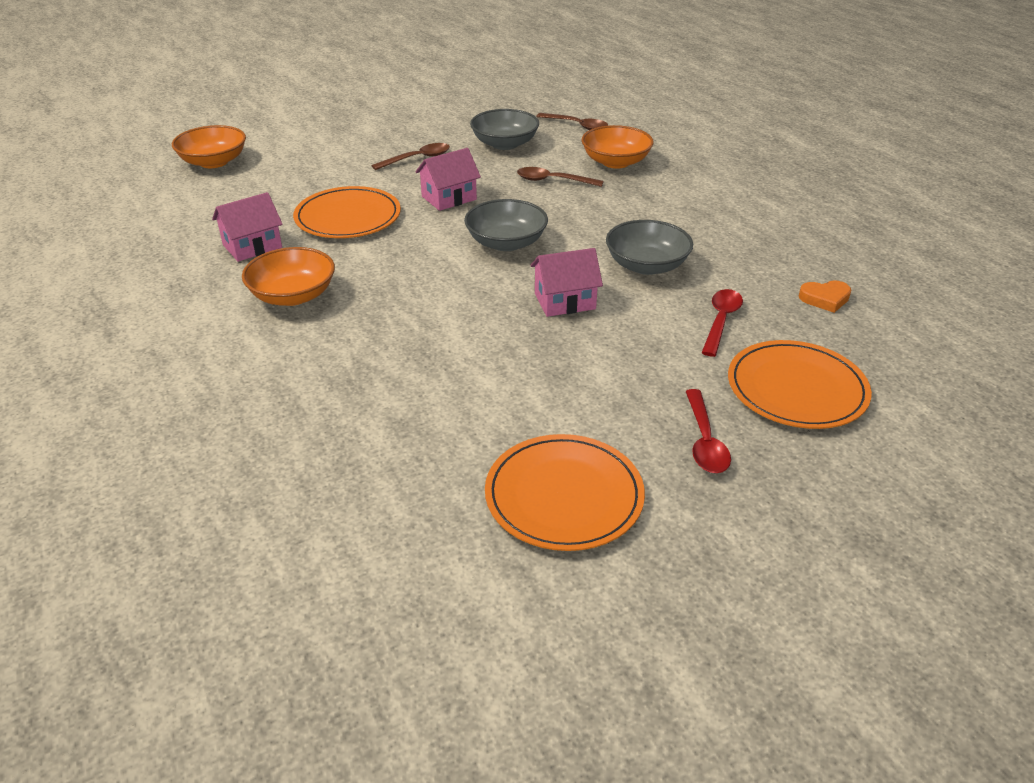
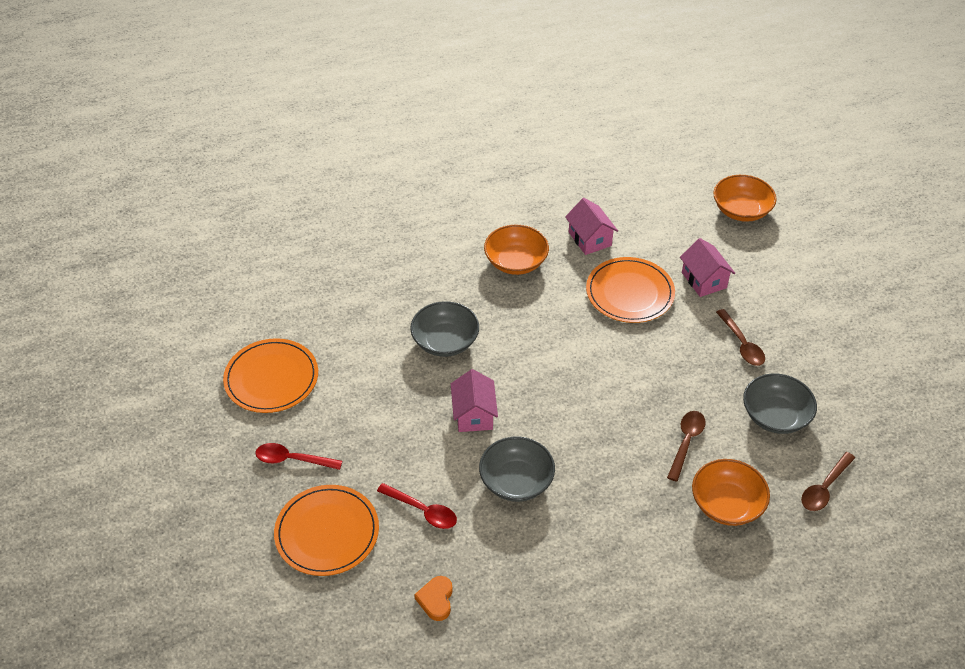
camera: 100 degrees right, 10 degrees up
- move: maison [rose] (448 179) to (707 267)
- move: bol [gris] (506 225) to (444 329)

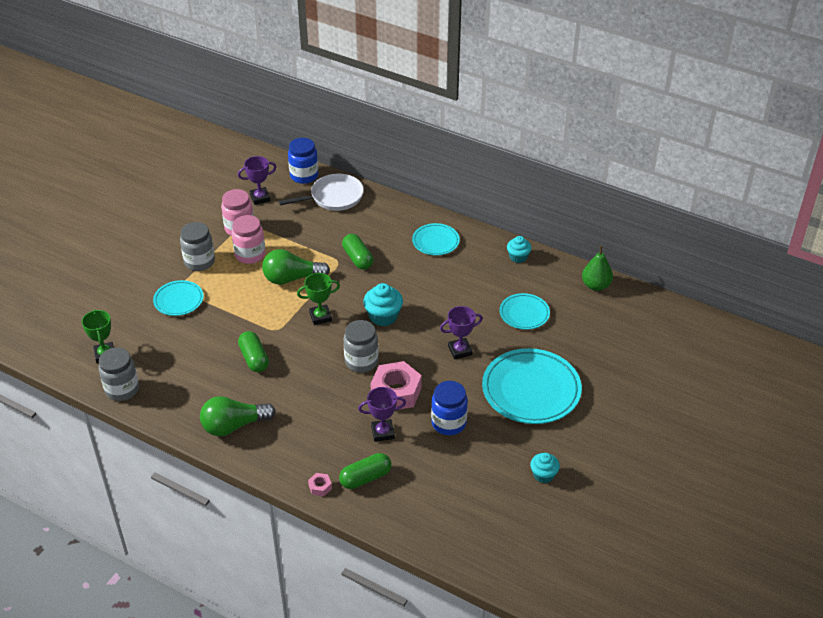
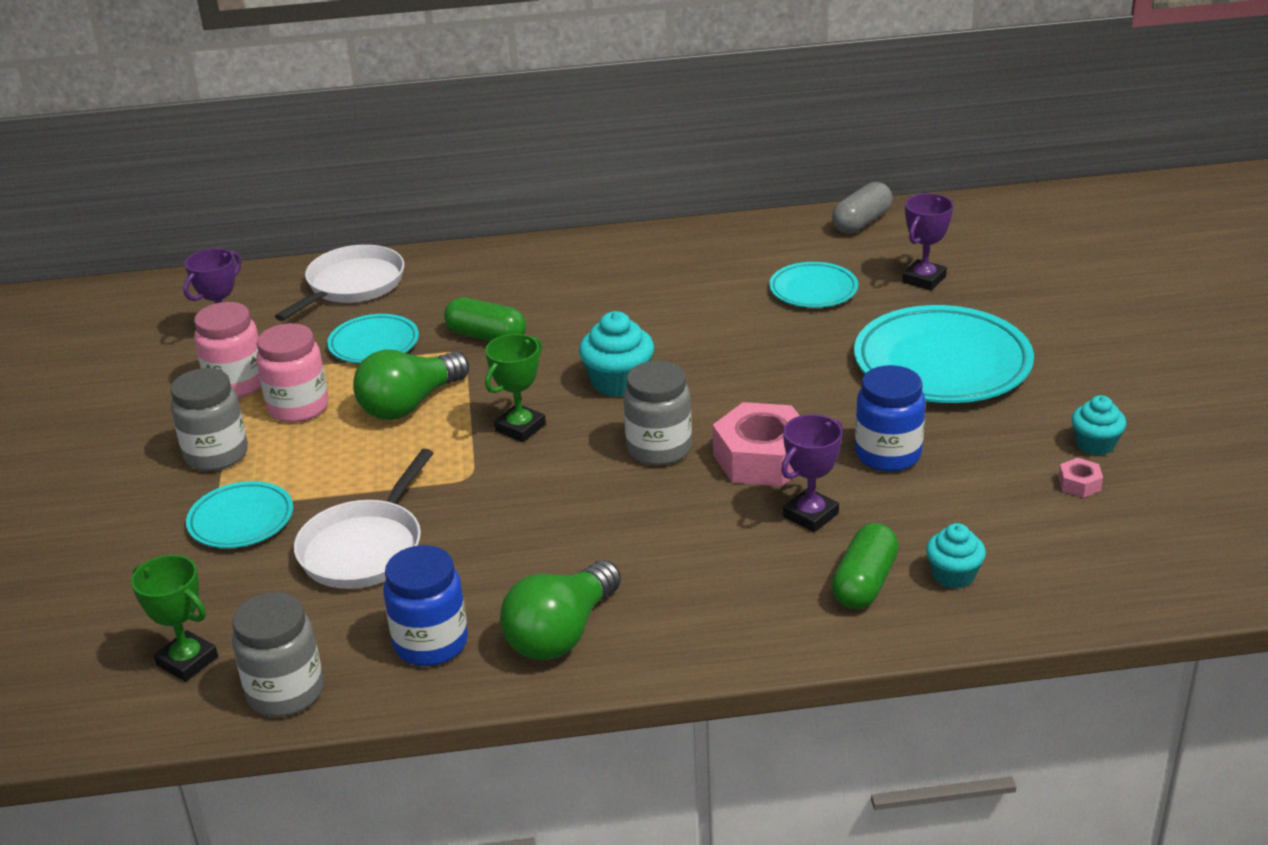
camera: 35 degrees left, 10 degrees down
- delete: gélule [vert] (253 351)
- move: bocal [bleu] (303 161) to (425 605)
- move: écrou [rose] (320 484) to (1080 478)
- move: assiette [turquoise] (436 239) to (373 338)
- move: trophée [violet] (461 333) to (927 241)
- move: muffin [turquoise] (519 249) to (956 556)
- replace: poire [vert] (597 268) to gélule [gris] (862 208)
- insert: poêle [blanc] (364 519)

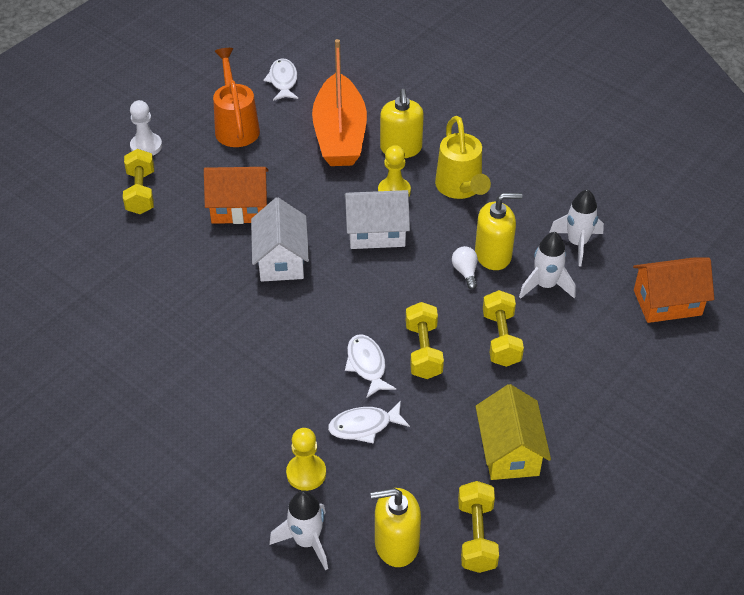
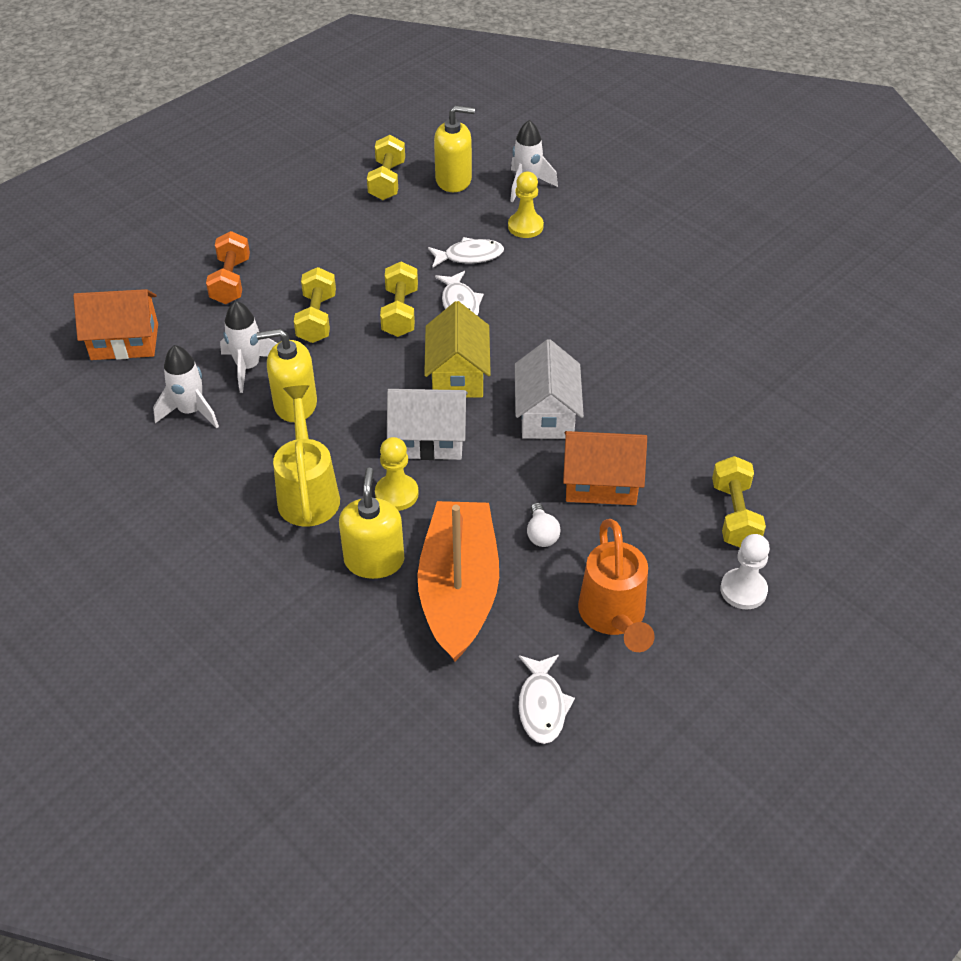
camera: 175 degrees left, 0 degrees up
- move: ampoule [blanc] (465 267) to (544 525)
- move: maison [jaune] (513 432) to (457 349)
- insert: haltère [orange] (228 267)

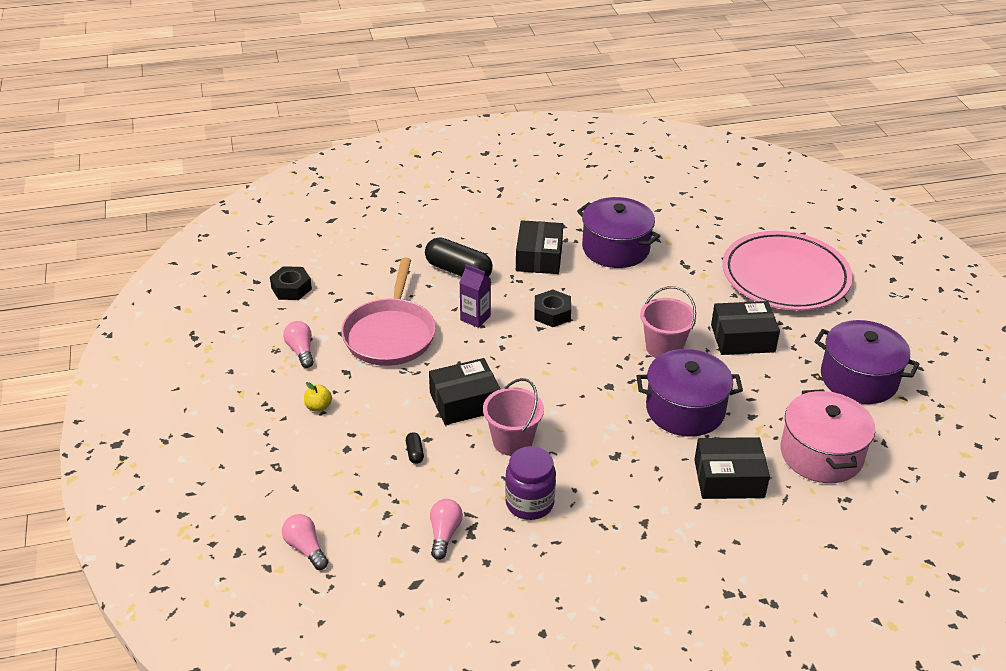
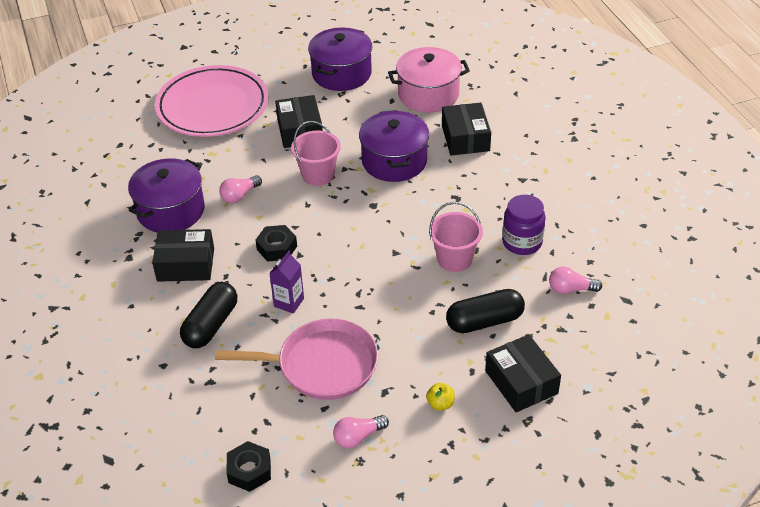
camera: 95 degrees left, 5 degrees up
- move: ampoule [rose] (305 542) to (240 189)
- resize: gélule [noir] (415 448) = (485 311) x2.33
- move: boîte [noir] (465 391) to (523 373)

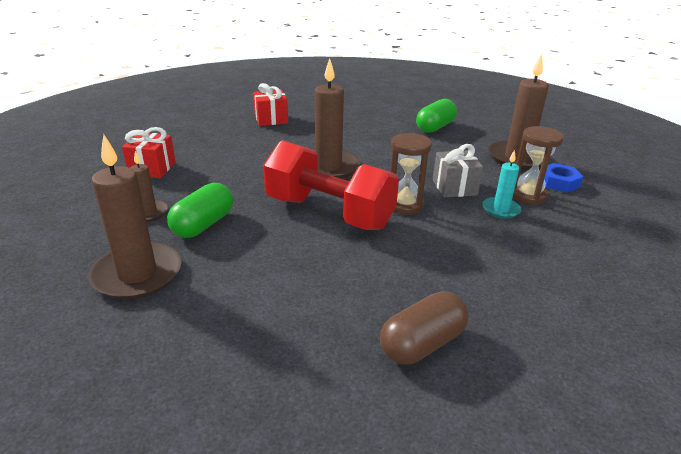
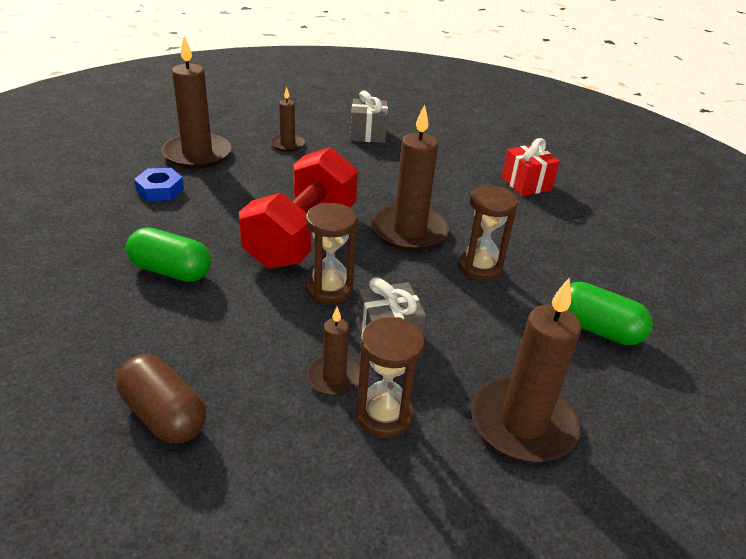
camera: 80 degrees right, 5 degrees up
- recolor: cadeau [rouge] (149 152) to cadeau [gris] (369 117)
- move: gélule [vert] (200 210) to (168 254)
- move: gélule [marron] (424 328) to (161 399)
- recolor: bougie [turquoise] (501 184) to bougie [marron] (333 351)
- move: écrou [bleu] (563 178) to (159 184)
- insert: sablier [marron] (488 233)

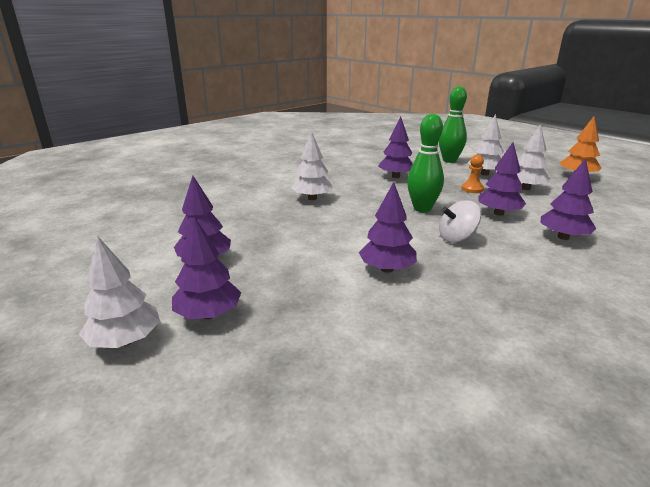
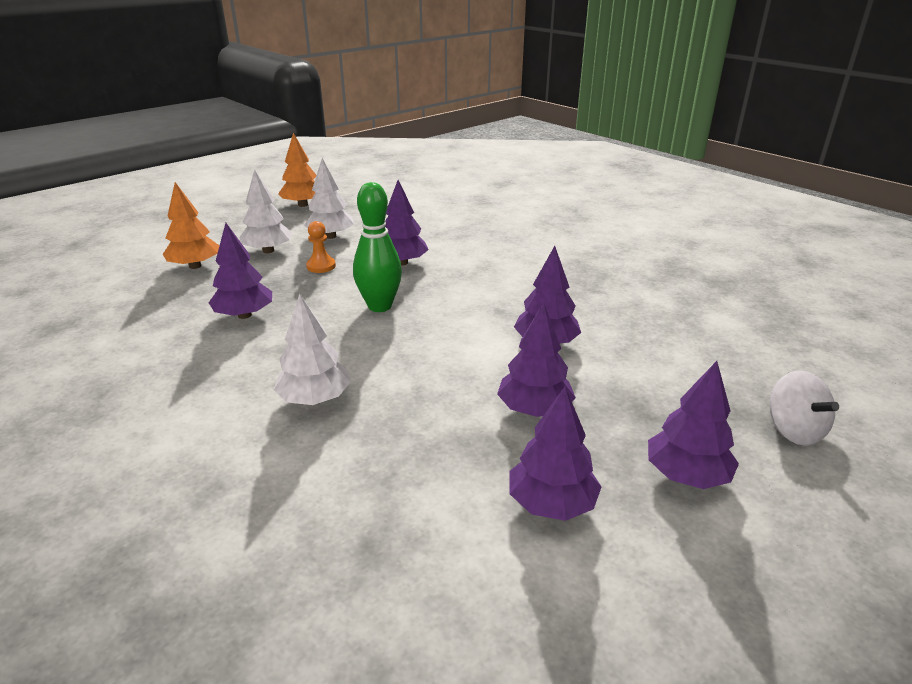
camera: 90 degrees left, 5 degrees up
- delete: arbre [blanc] (119 292)
- replace: quille [vert] (453 124) to arbre [orange] (191 225)
- move: toupie [blanc] (460 221) to (804 408)
- move: arbre [violet] (568 199) to (536 359)

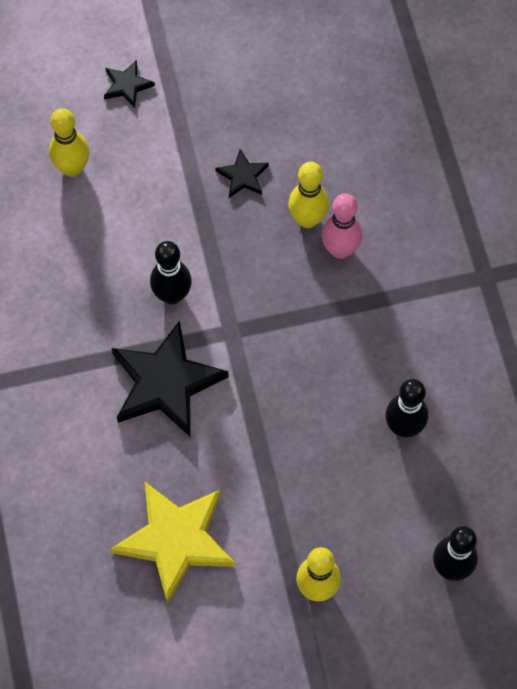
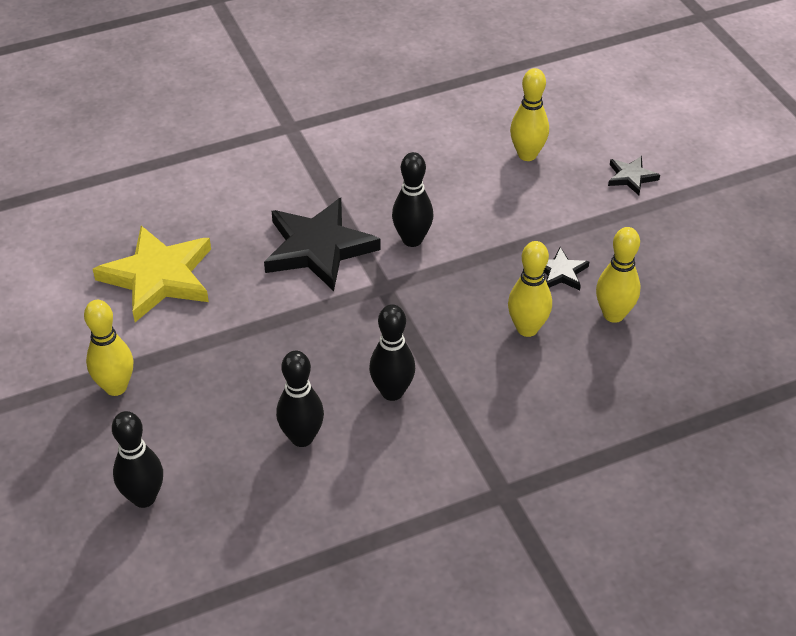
camera: 80 degrees right, 20 degrees down
- delete: quille [rose] (342 226)
- insert: quille [noir] (392 352)
- insert: quille [jaune] (618 275)

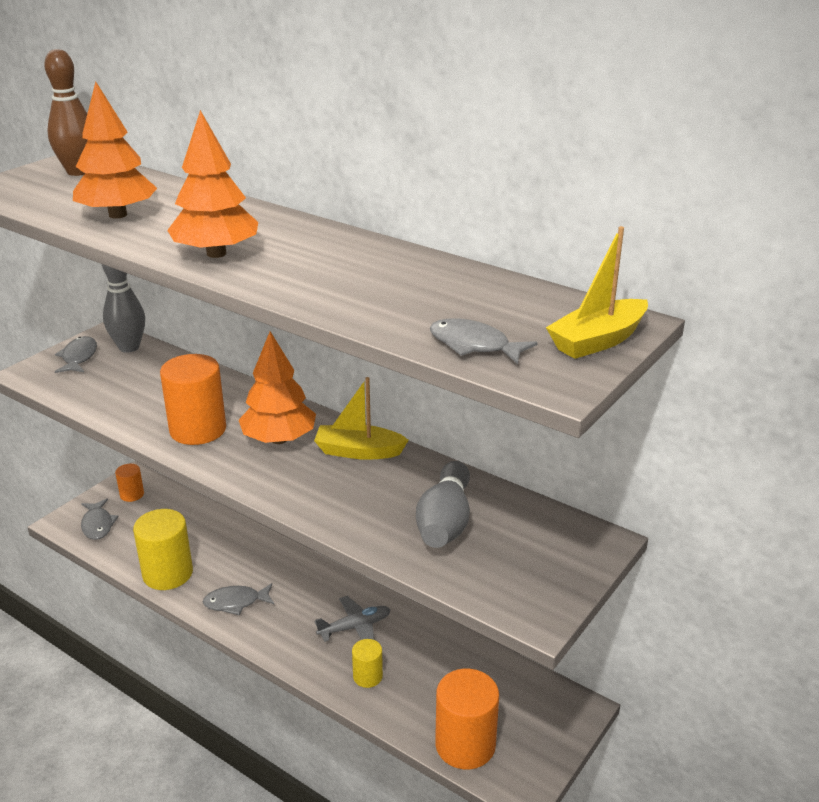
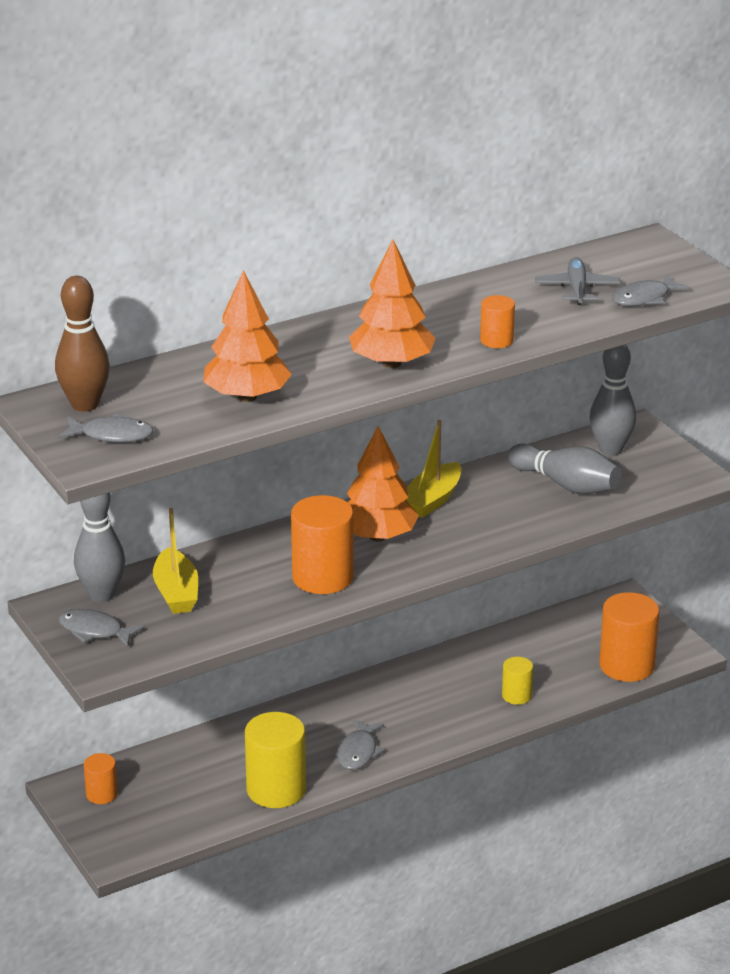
camera: 65 degrees left, 0 degrees up
- move: poisson [gris] (100 519) to (106 428)
- move: avion [gris] (352 619) to (578 281)
- move: bateau [jaune] (597 292) to (175 561)
- insert: cylindre [orange] (497 321)
- insert: quille [gris] (613 400)

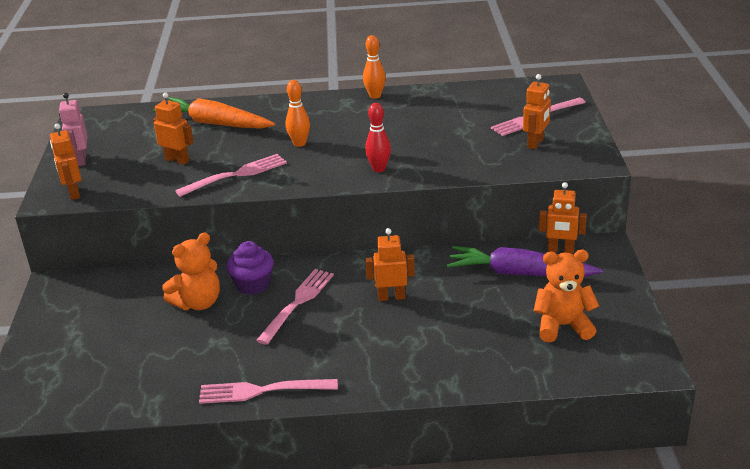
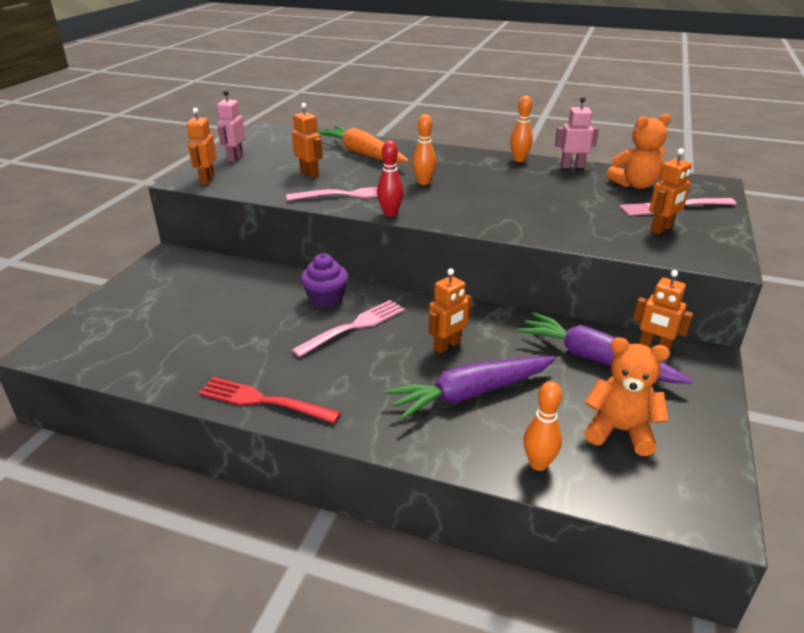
camera: 20 degrees right, 0 degrees up
- move: ours en peluche [orange] (191 271) to (638 151)
- recolor: fourchette [rose] (268 391) to fourchette [rouge] (270 400)
- move: quille [rouge] (378 137) to (390 178)
- rotate: robot [orange] (390 264) = (450 311) 120 degrees clockwise
- insert: carotte [violet] (470 388)
- insert: quille [orange] (542 426)
- insert: robot [rose] (577 132)

